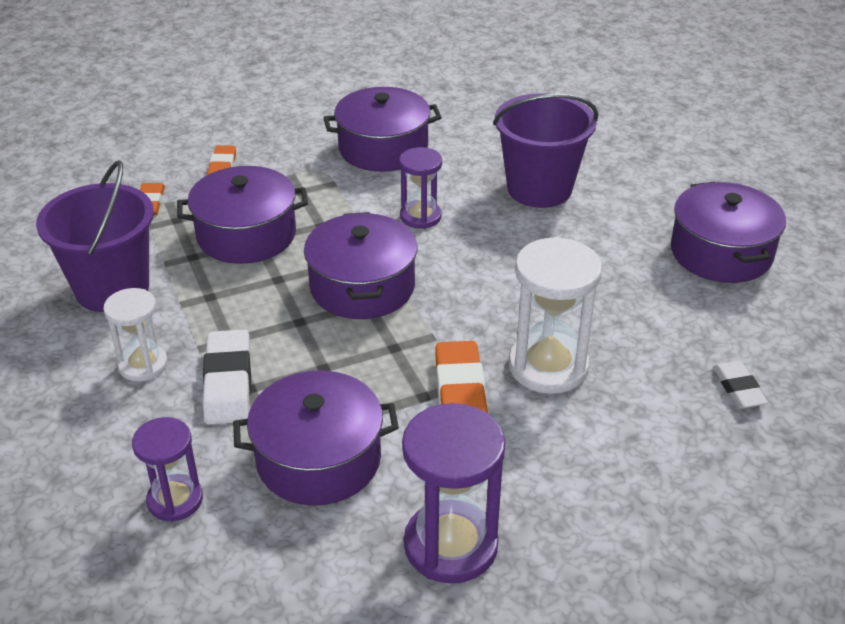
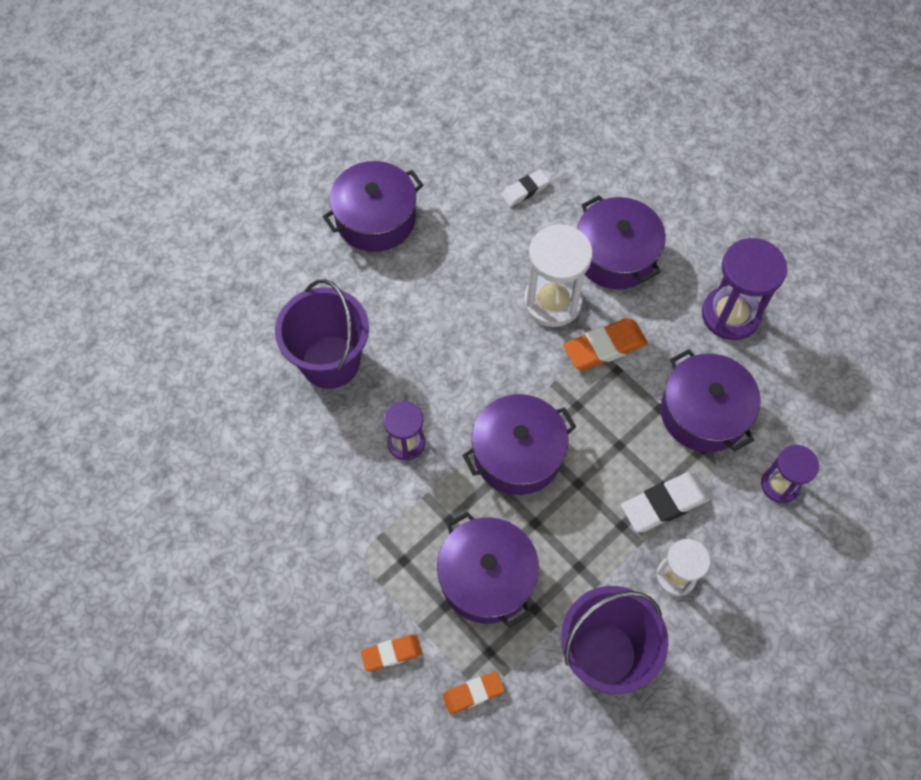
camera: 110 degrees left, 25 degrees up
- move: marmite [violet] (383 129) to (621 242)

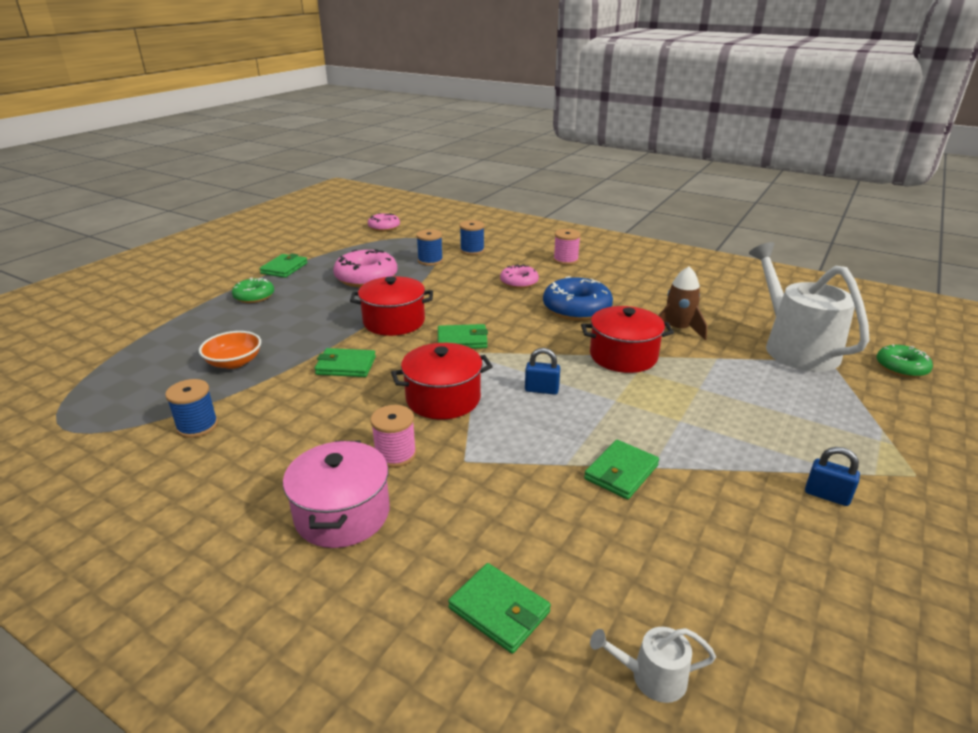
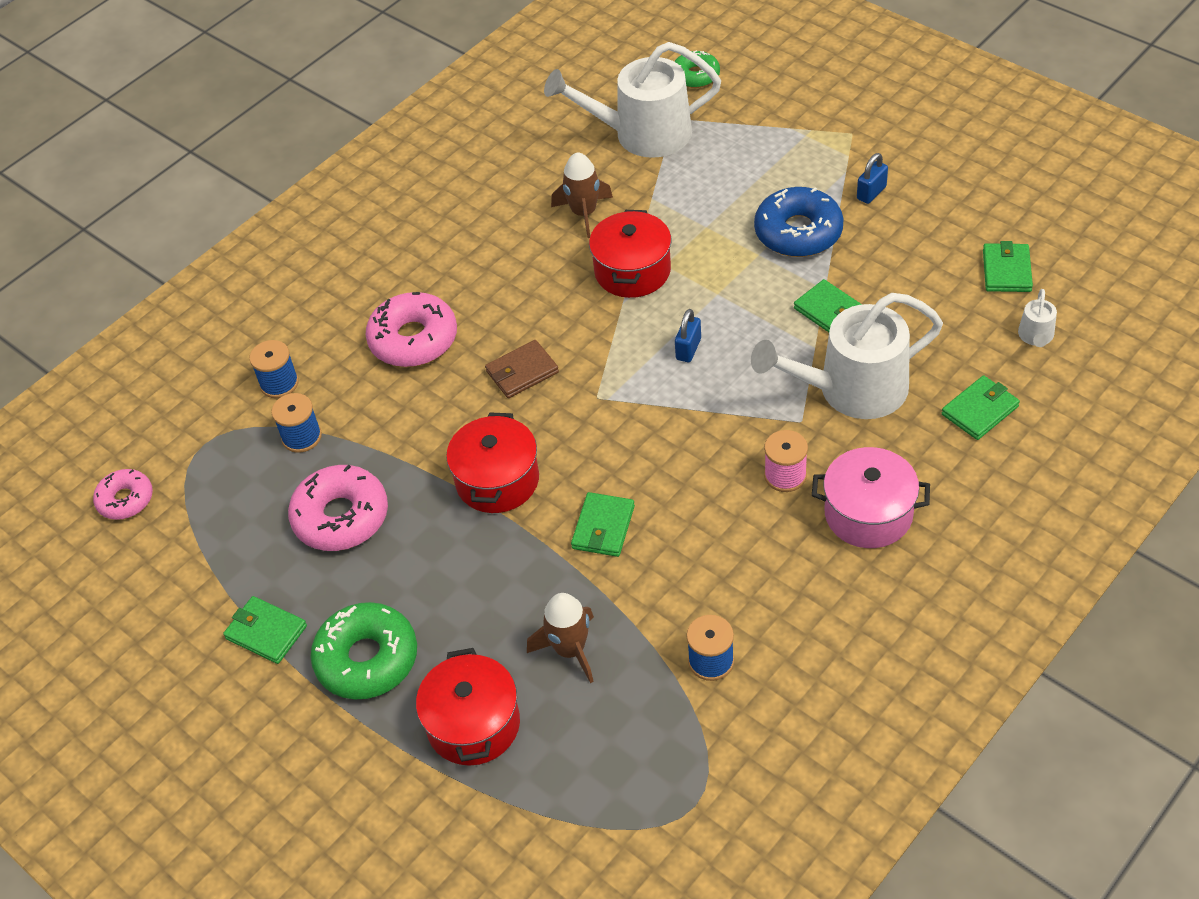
camera: 75 degrees left, 20 degrees up
- replace: bol [orange] (230 350) to fusée [marron] (560 638)
- resize: beignet [vert] (253 290) = (363 651) x1.65
- move: marmite [rouge] (442 381) to (468 707)
- move: portefeuille [vert] (463 336) to (1008 266)
- resize: beignet [rose] (519 276) = (411 329) x1.65
- move: beignet [bleu] (578 298) to (799 222)
- delete: bobine [rose] (567 247)
- insert: portefeuille [marron] (522 369)
- insert: arrosoir [blanc] (847 356)

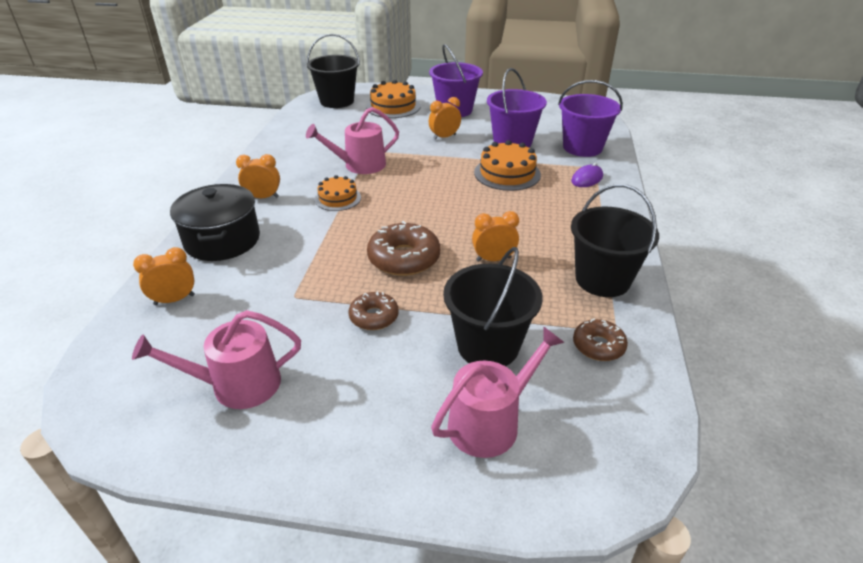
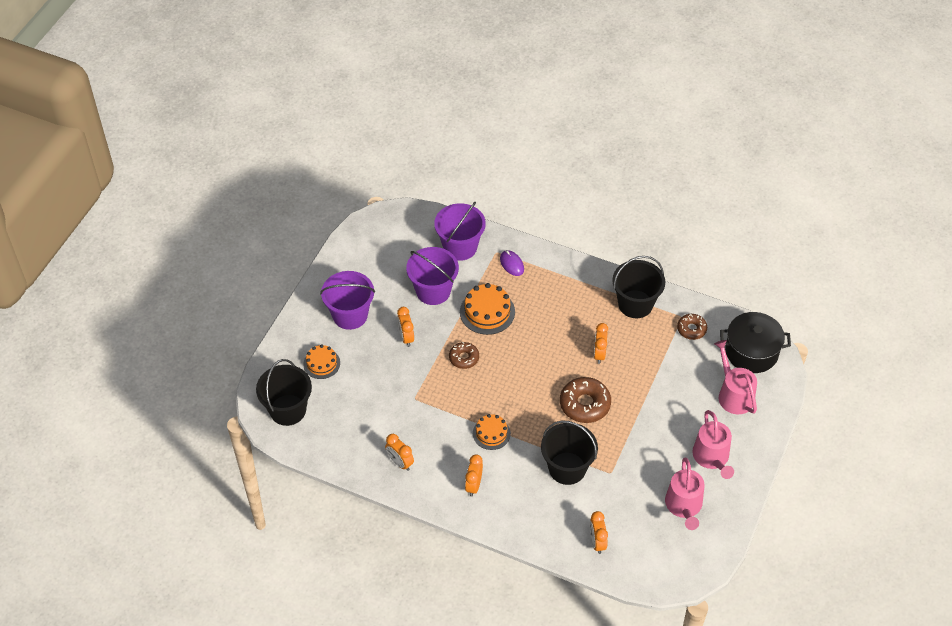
camera: 75 degrees left, 15 degrees up
- move: marmite [noir] (215 222) to (755 342)
- move: arrosoir [rose] (352 140) to (713 444)
- move: beignet [marron] (374 310) to (464 355)
- resize: gâteau [orange] (393 99) = (321 362) x0.65
- move: seau [noir] (493 306) to (569 453)
- insert: réveil [orange] (399 452)

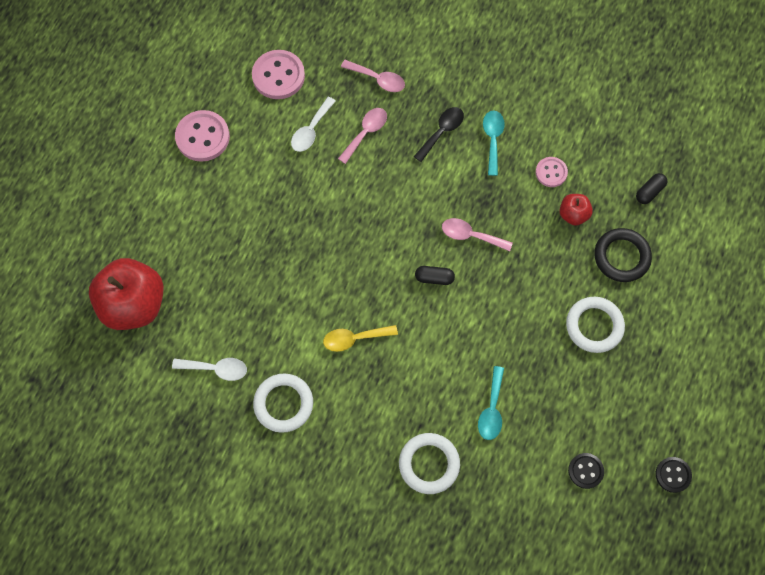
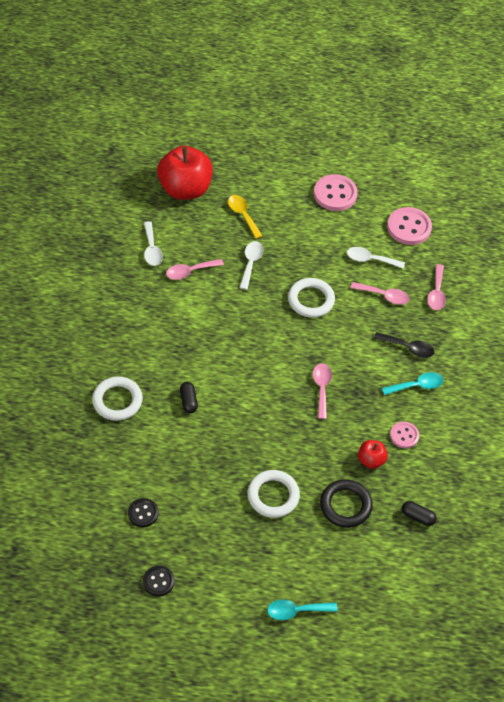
camera: 70 degrees right, 15 degrees down
- move: anneau [blanc] (283 403) to (311 298)
- move: cuillère [jaune] (360 338) to (245 217)
- move: gélule [noir] (435 275) to (189 397)
- move: cuillère [turquoise] (491 403) to (302 609)
- insert: cuillère [rose] (195 269)
- insert: cuillère [blanc] (251 265)

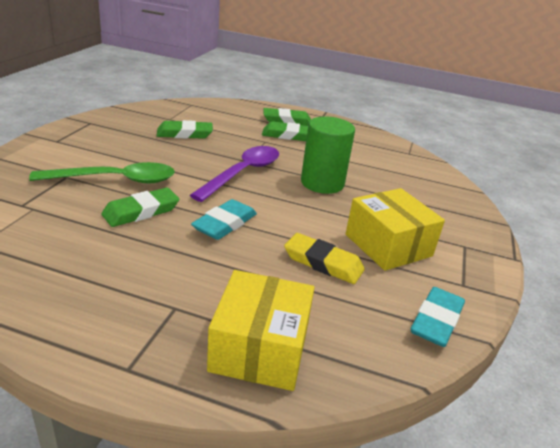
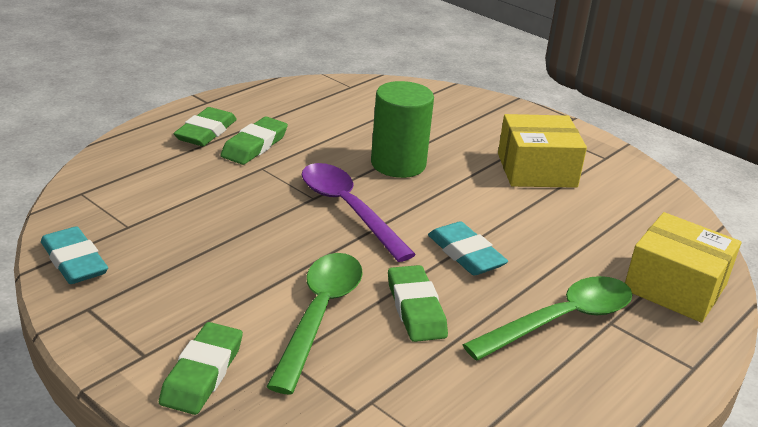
camera: 65 degrees left, 0 degrees up
- move: gomme [vert] (184 129) to (201 368)
- delete: gomme [jaune] (324 258)
- move: gomme [turquoise] (438 317) to (74 255)
- insert: cuillère [vert] (547 318)

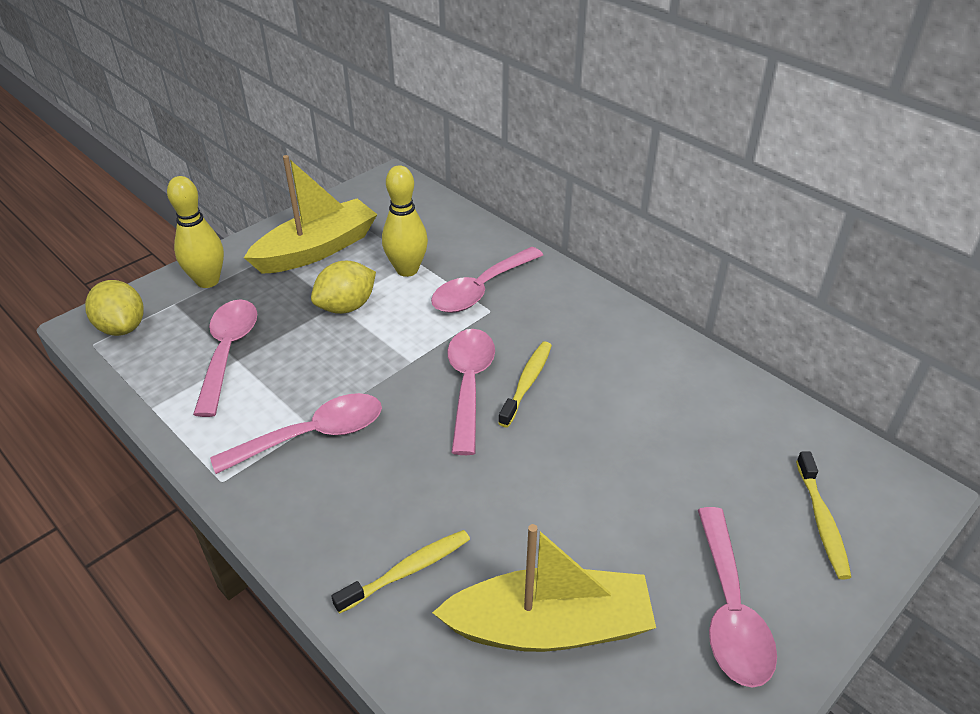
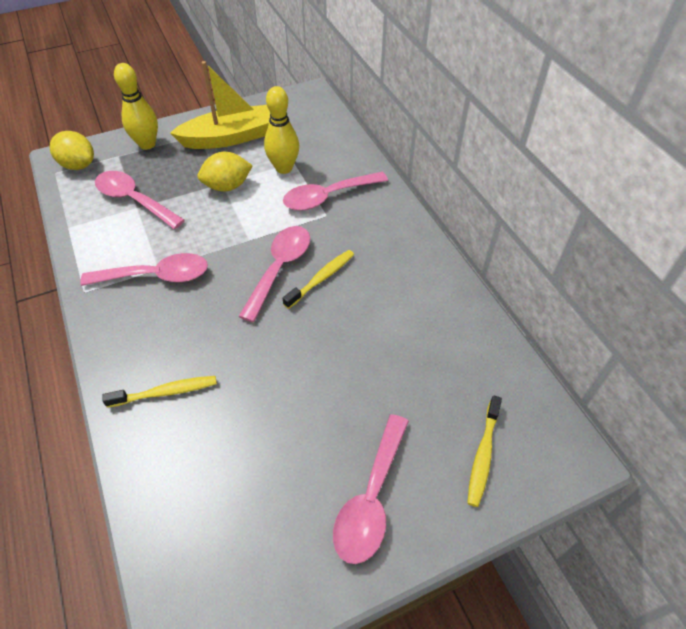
camera: 20 degrees right, 10 degrees up
- rotate: citron [jaune] (114 308) = (72 150) 45 degrees counterclockwise
- rotate: cuillère [rose] (225 358) = (140 200) 75 degrees counterclockwise
- delete: bateau [jaune] (544 588)

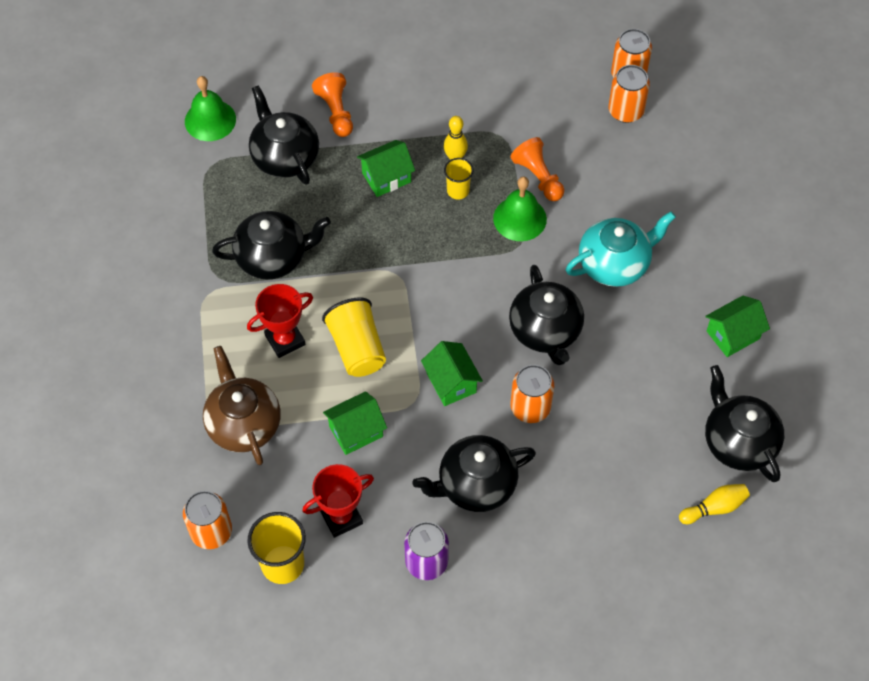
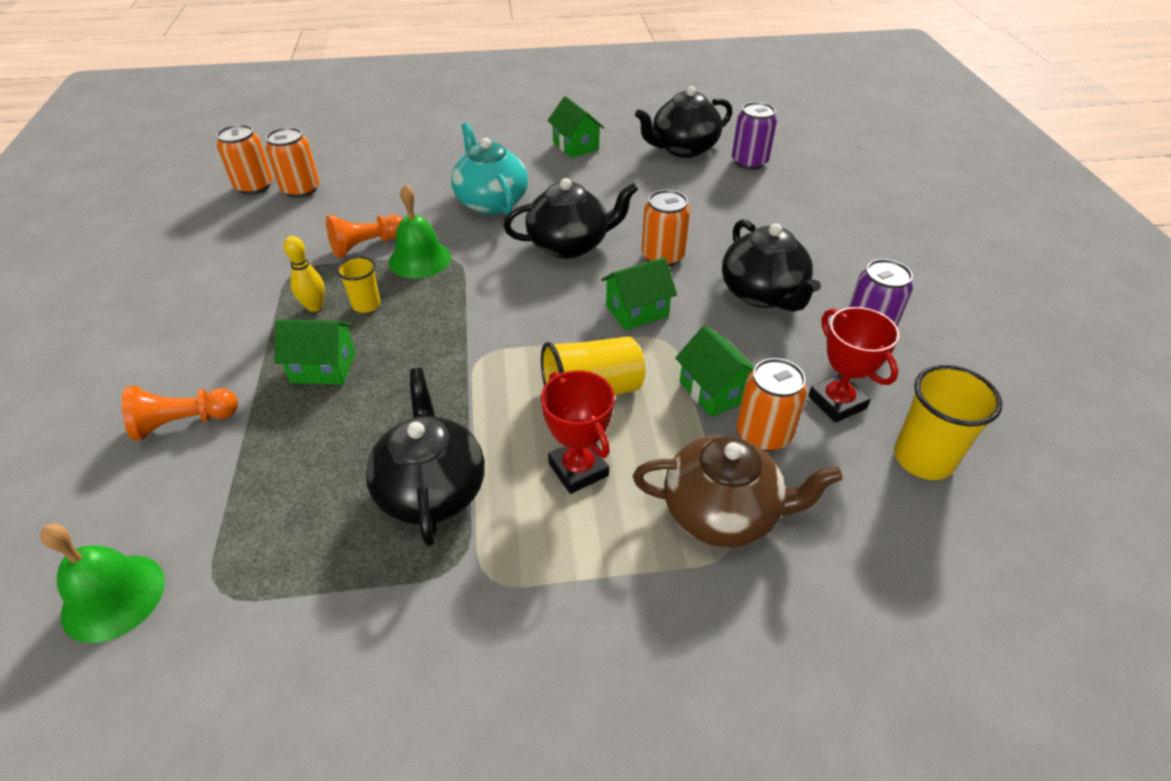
camera: 90 degrees left, 15 degrees down
- move: canette [orange] (207 520) to (771 404)
- rotate: théière [marron] (242 405) = (738 491) 150 degrees counterclockwise
- delete: théière [noir] (284 135)
- rotate: maison [vert] (386 168) = (315 352) 60 degrees counterclockwise
- replace: quille [jaune] (714 504) to canette [violet] (754 136)

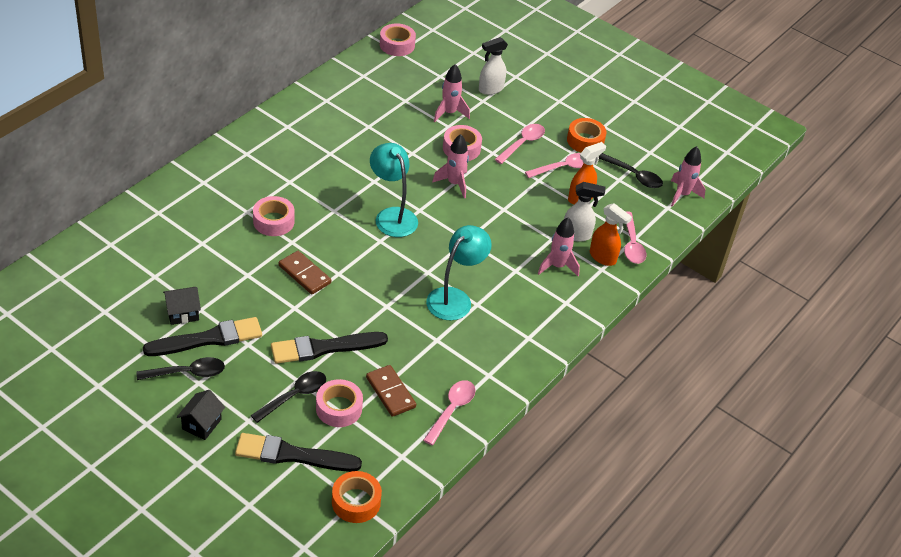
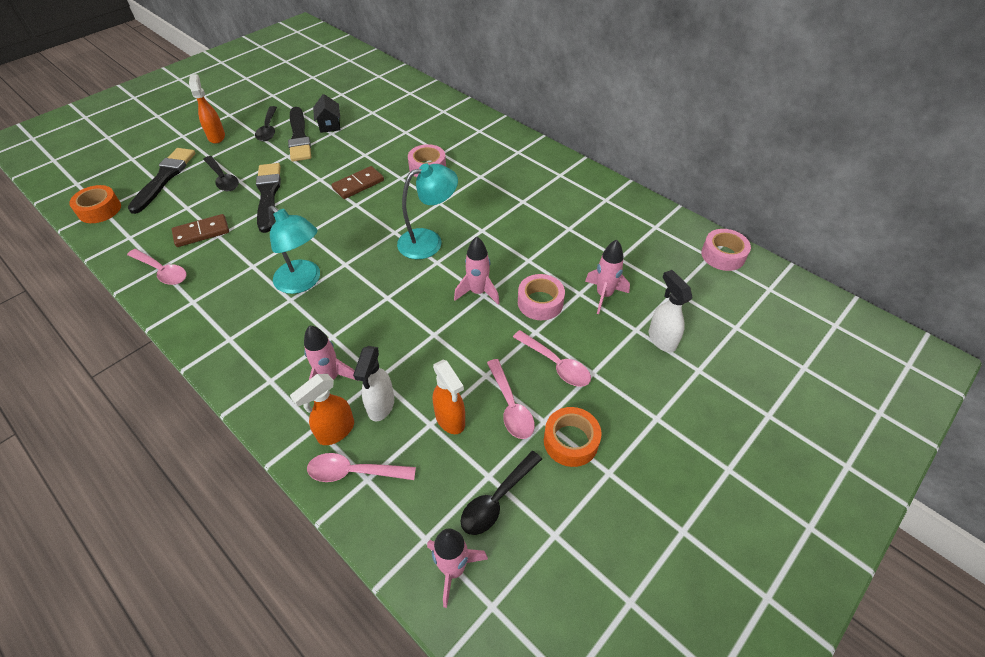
camera: 100 degrees right, 5 degrees up
- replace: maison [noir] (201 415) to vaporisateur [orange] (207 109)
- delete: ruban adhésif [rose] (339 403)

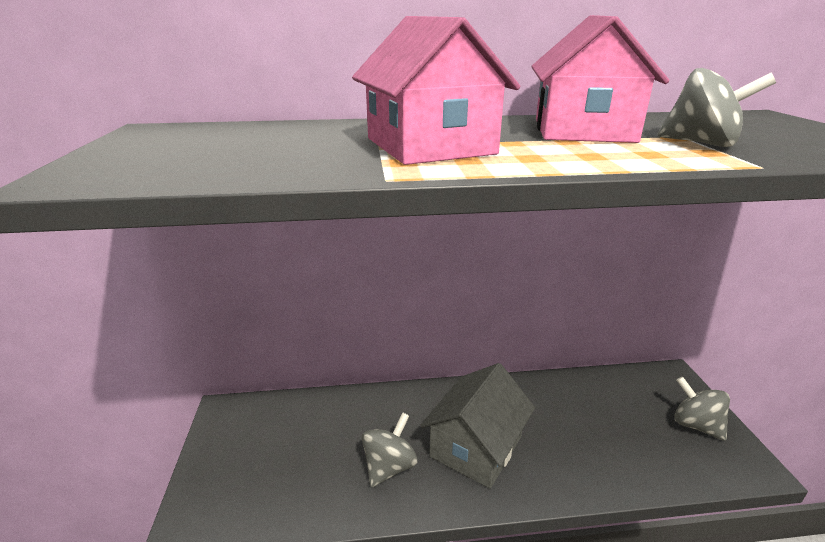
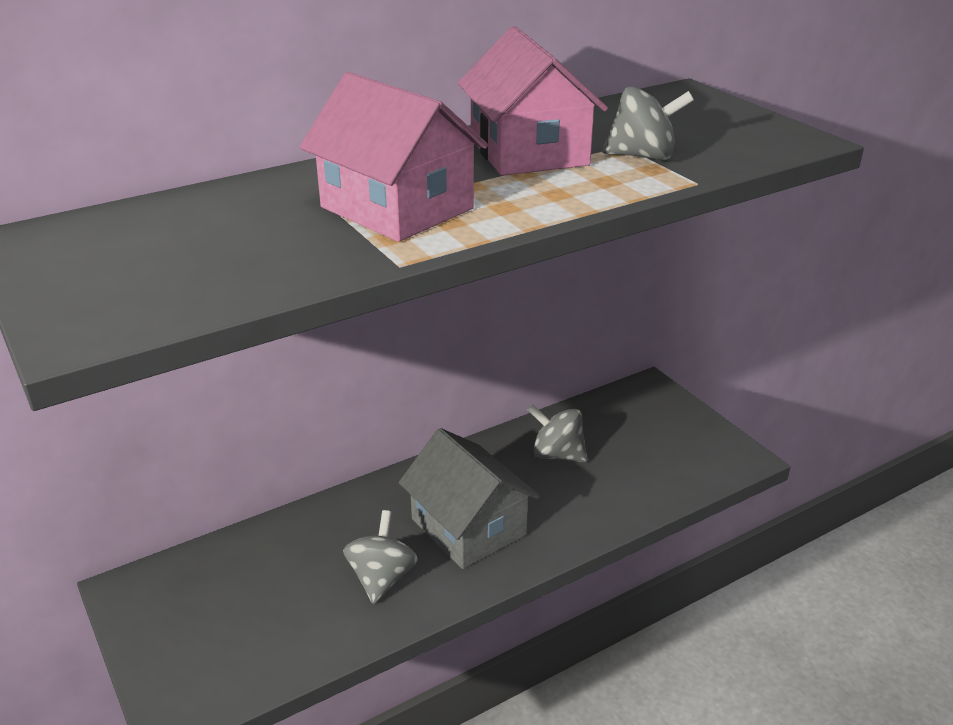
camera: 25 degrees left, 5 degrees up
- rotate: maison [gris] (477 426) = (469 498) 45 degrees counterclockwise
- move: toupie [gris] (702 409) to (558 433)

